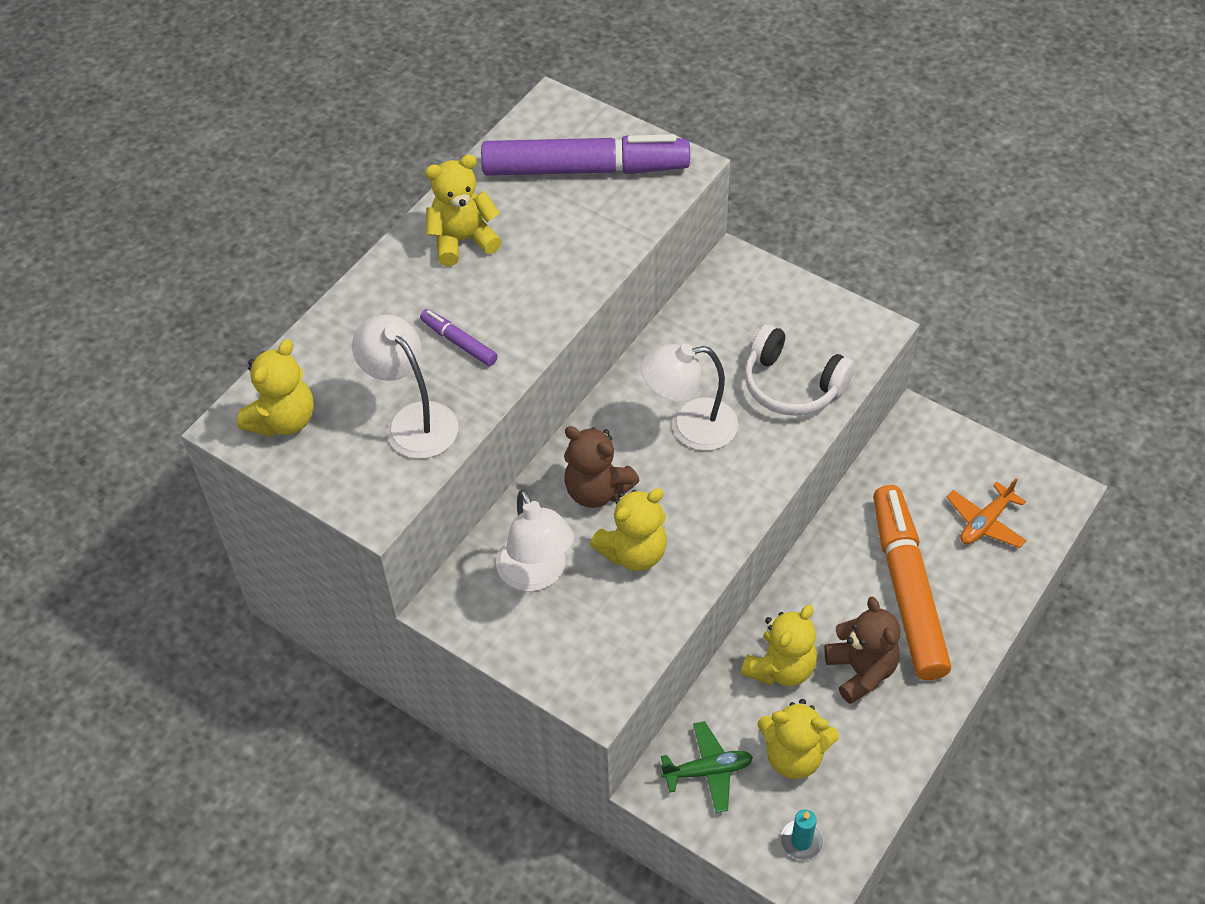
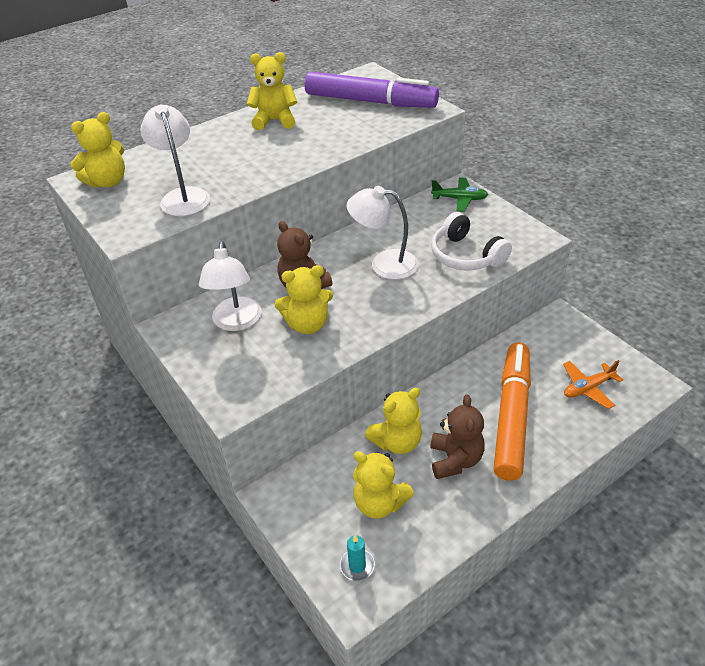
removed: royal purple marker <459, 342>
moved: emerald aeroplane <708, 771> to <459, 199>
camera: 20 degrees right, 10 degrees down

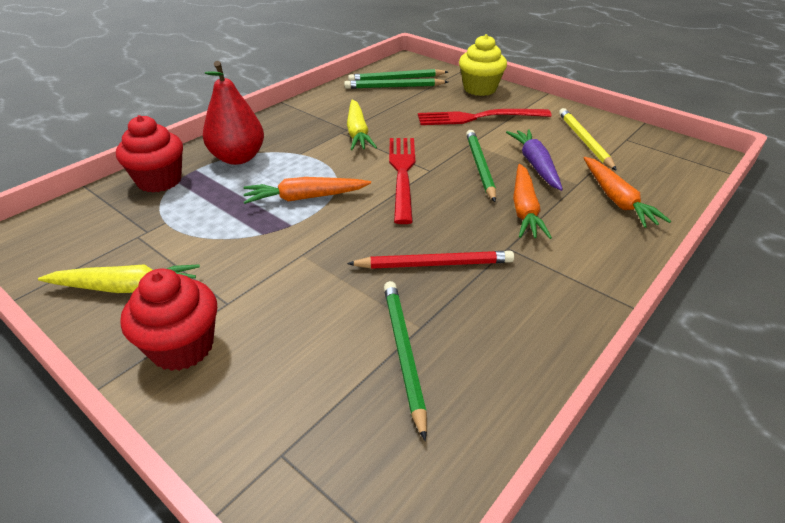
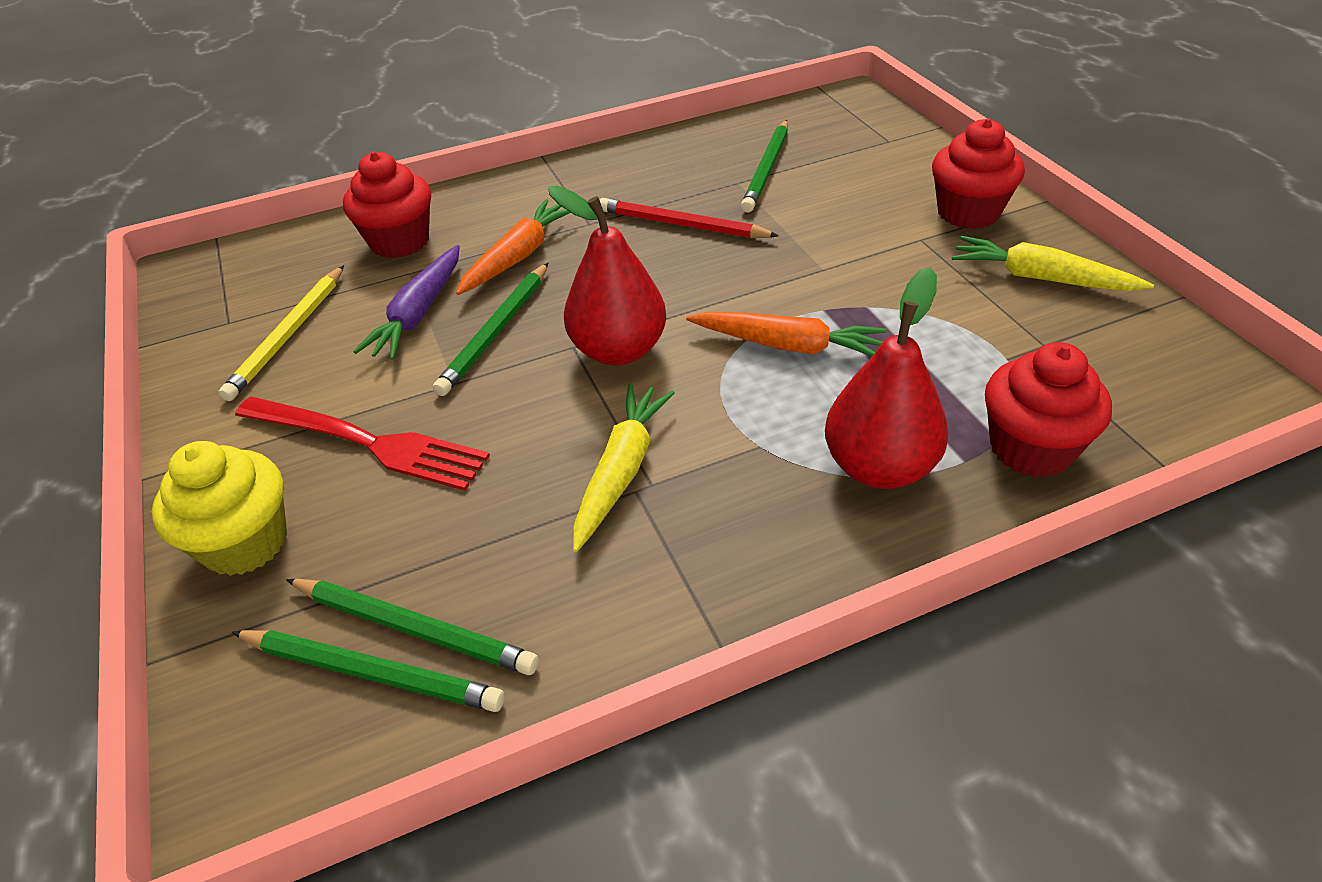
replaced: crimson fork <402, 173> to crimson toy pear <618, 350>; orange-coloured root vegetable <616, 199> to crimson cupcake <400, 241>
camera: 150 degrees left, 5 degrees up

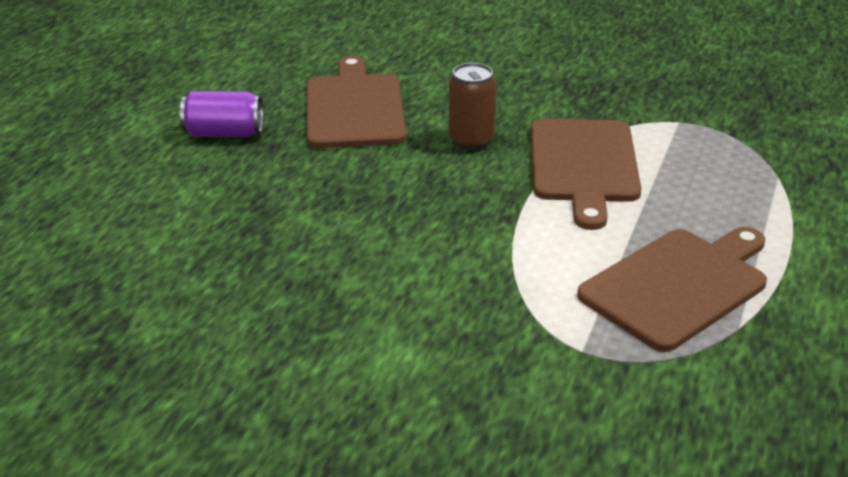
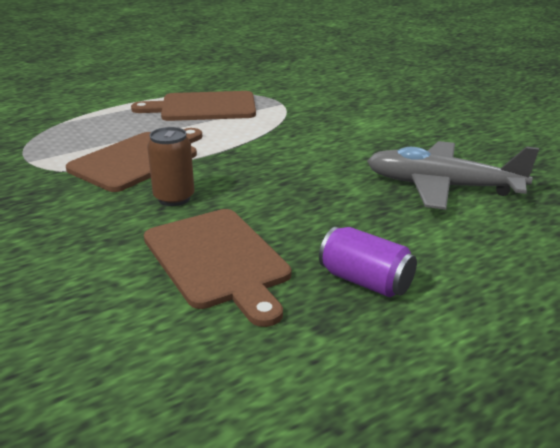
added: ash-grey aeroplane <441, 187>
turned: brown bread board <354, 108> = <218, 260> 60 degrees counterclockwise
camera: 145 degrees left, 5 degrees down

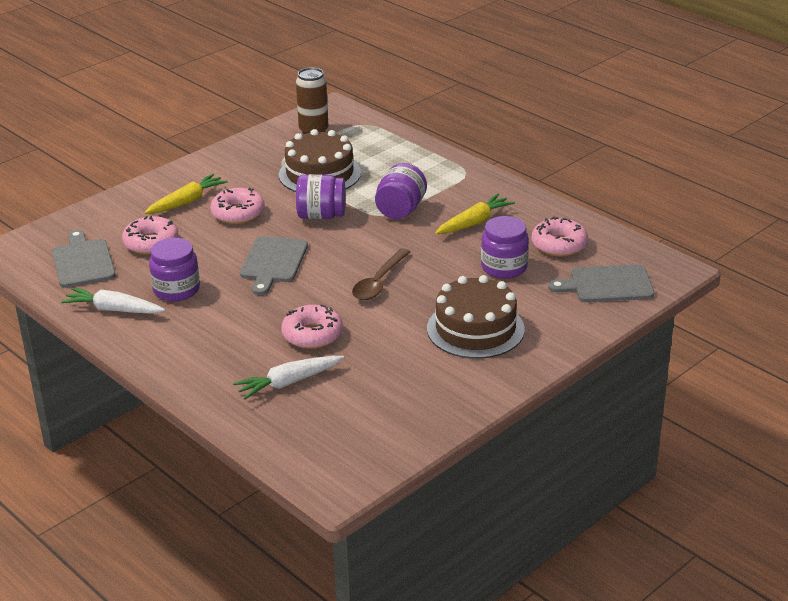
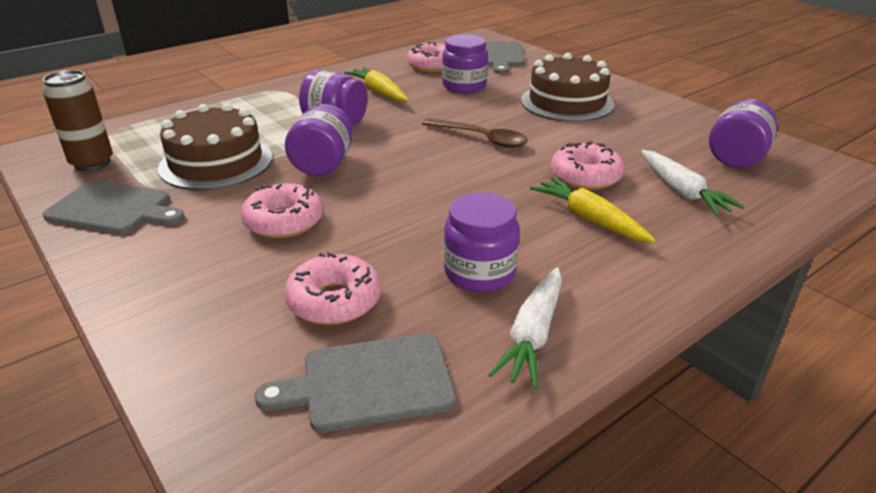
added: royal purple jar <736, 157>
moved: golden root vegetable <187, 202> to <589, 219>; ash-grey bread board <273, 262> to <113, 208>
camera: 85 degrees left, 0 degrees up

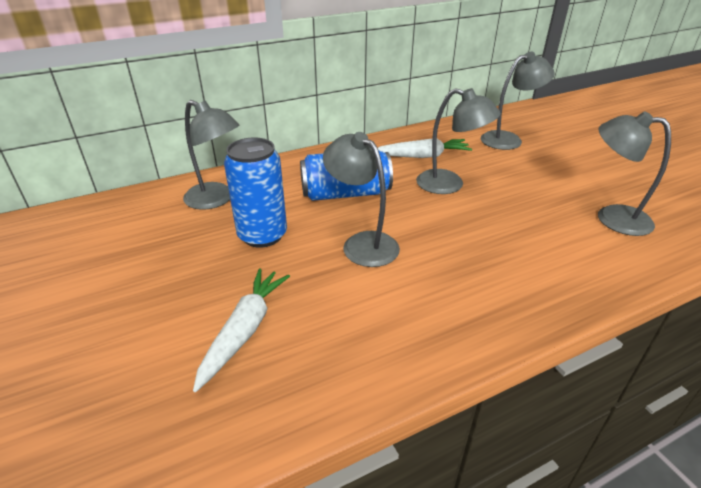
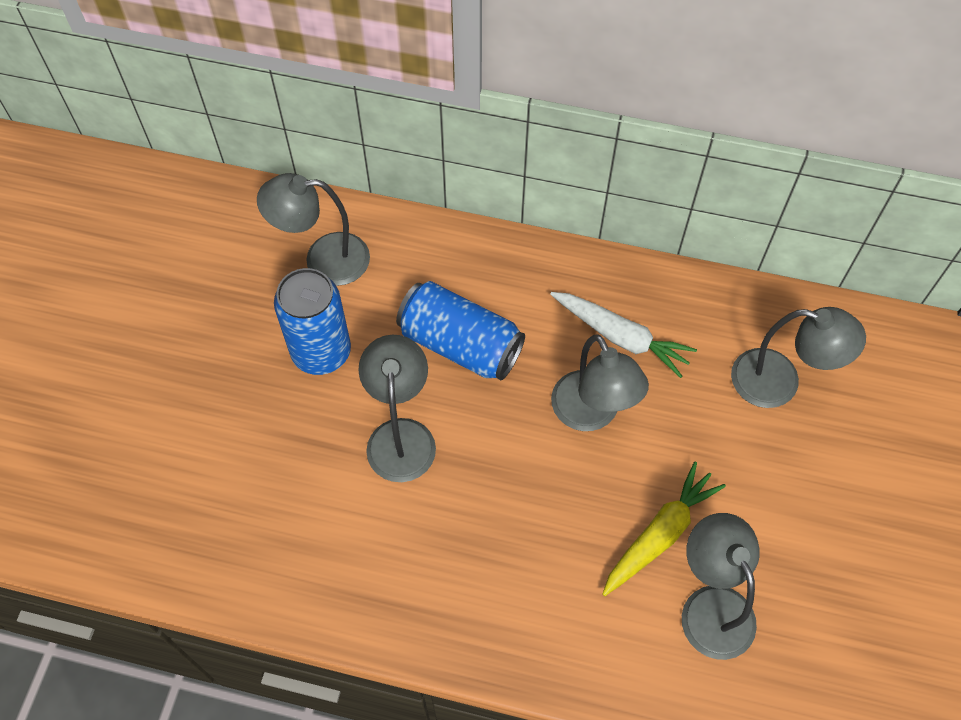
removed: snow-white root vegetable <244, 330>
added: golden root vegetable <660, 534>
turned: ash-grey lamp <216, 200> = <323, 259> 105 degrees clockwise
camera: 40 degrees right, 25 degrees up

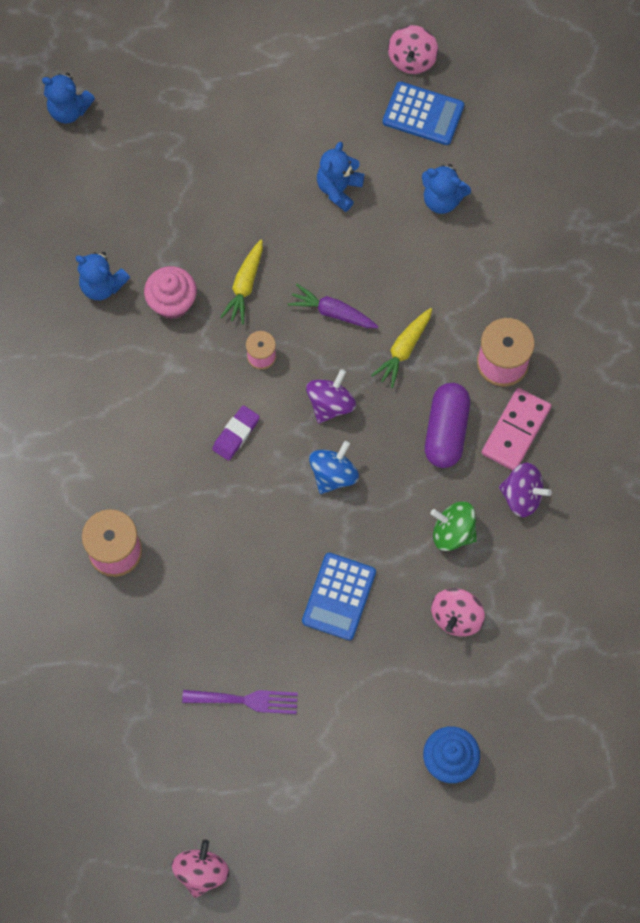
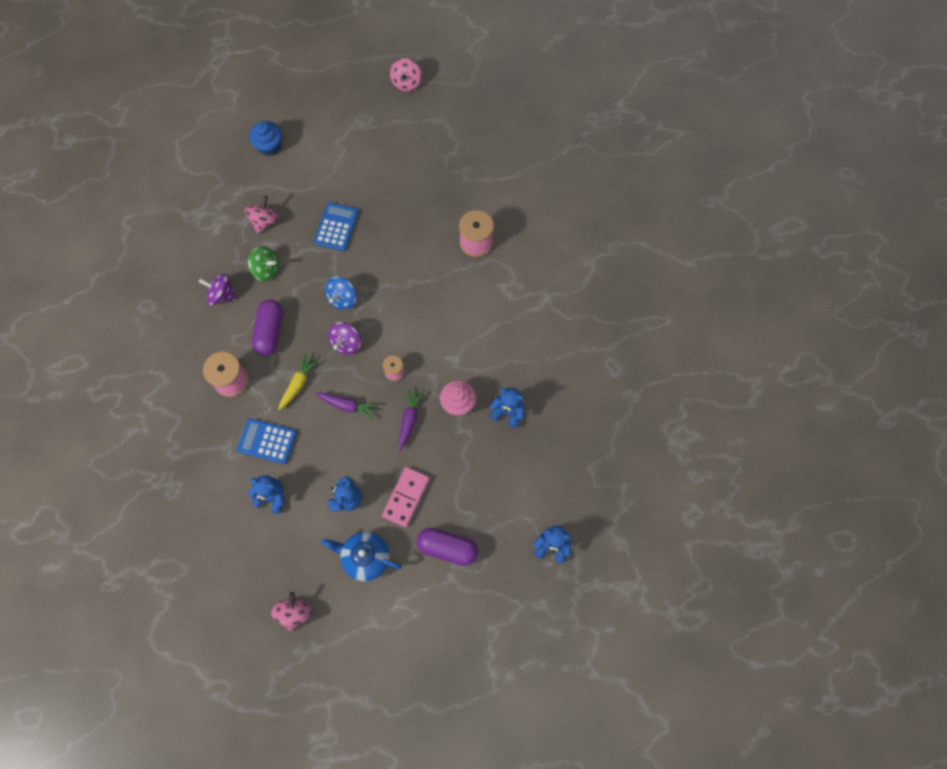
removed: royal purple fork <246, 700>; royal purple eraser <236, 434>
added: cobalt teapot <365, 557>; royal purple capsule <447, 548>
moved: cobalt pocket calculator <423, 114> to <267, 441>; rosy domino tile <516, 431> to <406, 497>
recoloured: golden root vegetable <245, 286> to royal purple root vegetable <409, 419>
camera: 175 degrees right, 0 degrees up

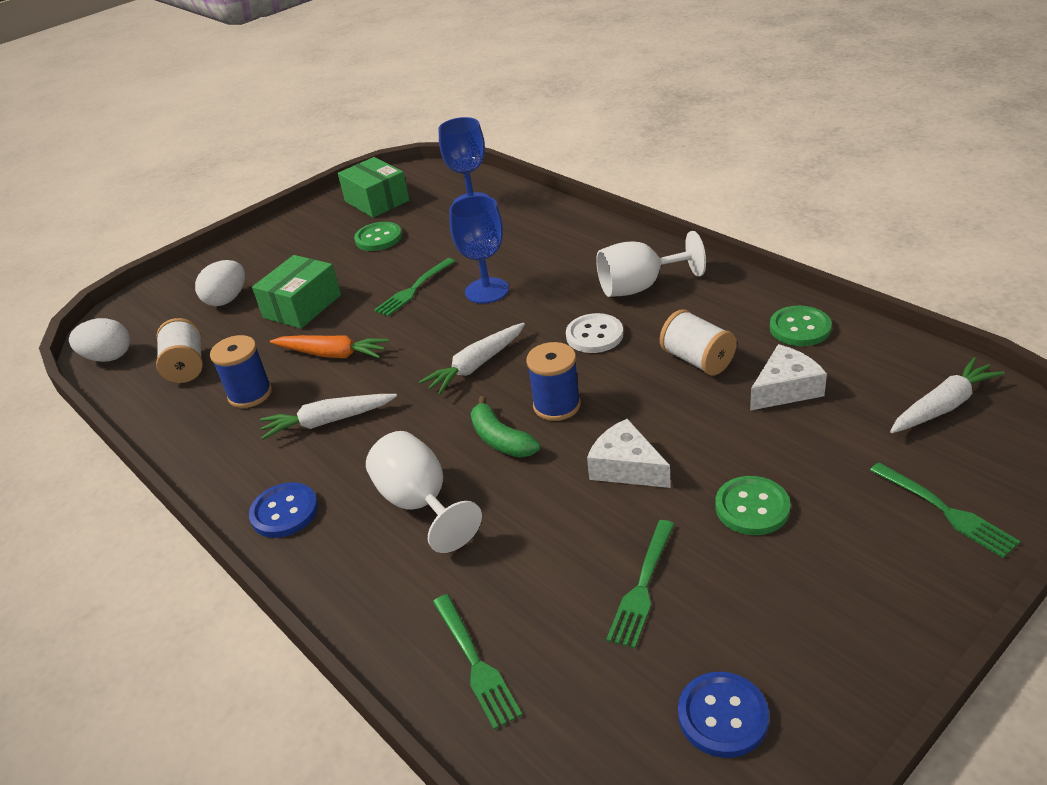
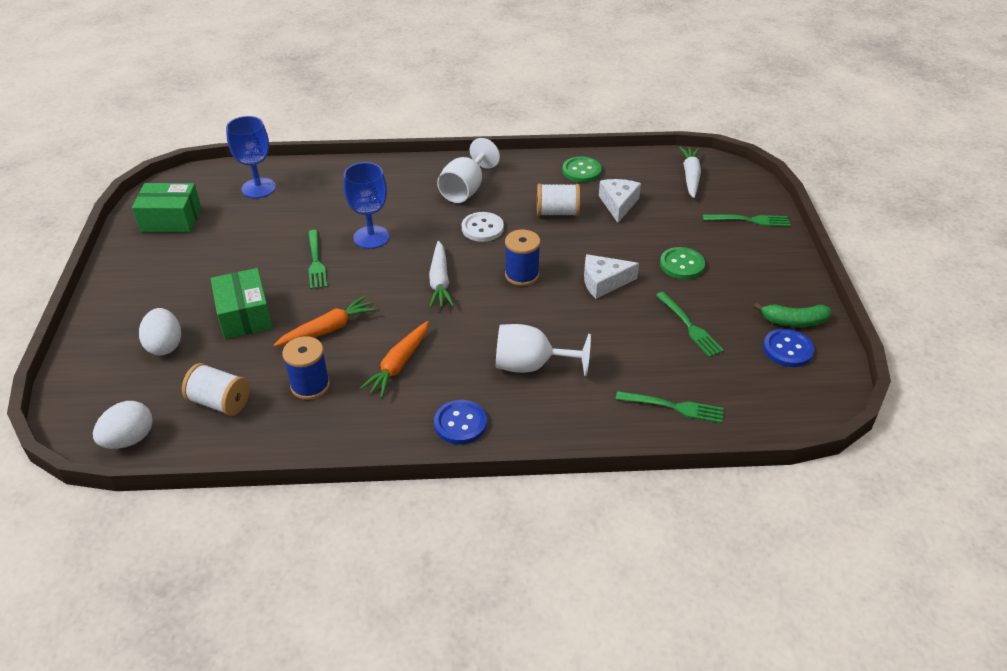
removed: emerald button <378, 238>
moved: emerald banana fruit <500, 439> to <793, 321>
recoloured: snow-white root vegetable <327, 421> to orange-coloured root vegetable <398, 365>
camera: 55 degrees left, 5 degrees up

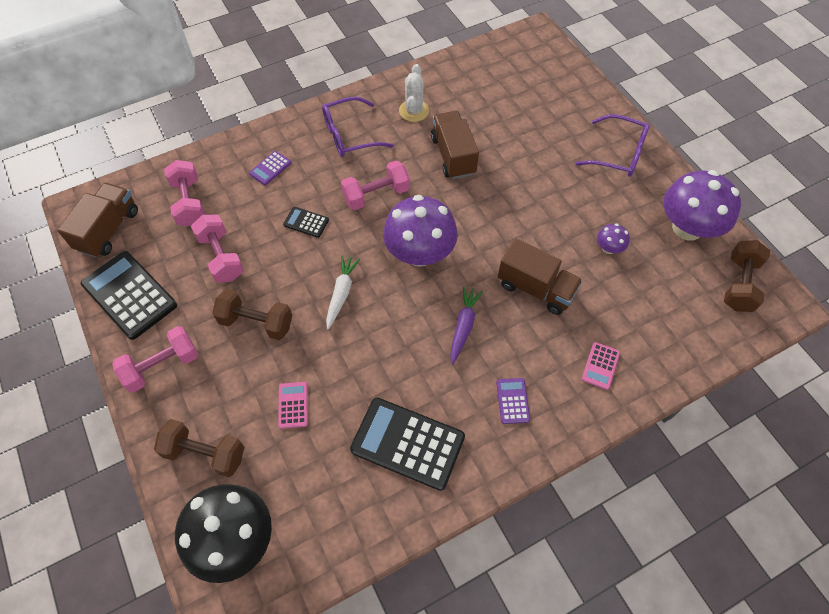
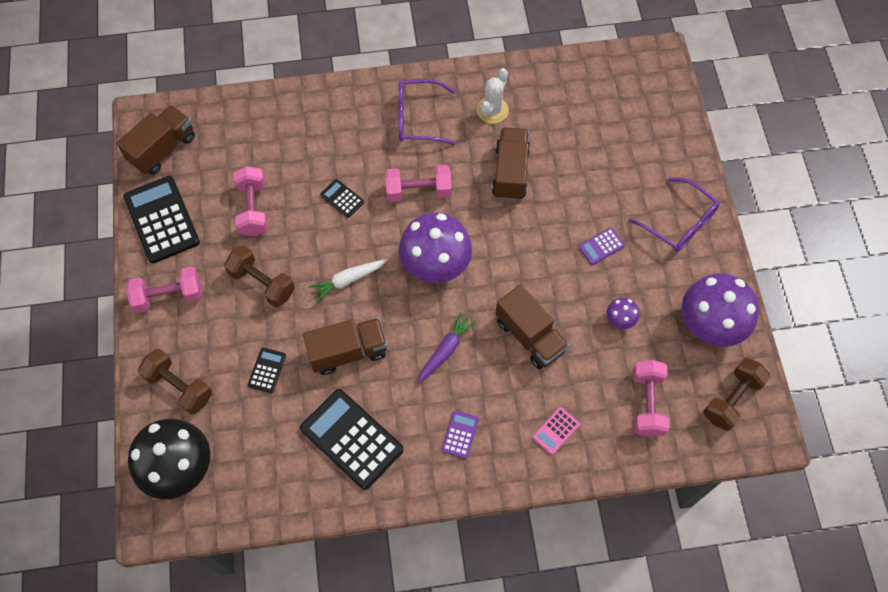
added: brown lorry <348, 351>
moved: rosy dumbbell <189, 203> to <647, 403>; royal purple pocket calculator <270, 168> to <601, 246>
recoloured: rosy pocket calculator <293, 405> to black pocket calculator <267, 370>
turned: snow-white root vegetable <341, 293> = <348, 280> 150 degrees counterclockwise
camera: 20 degrees right, 5 degrees up

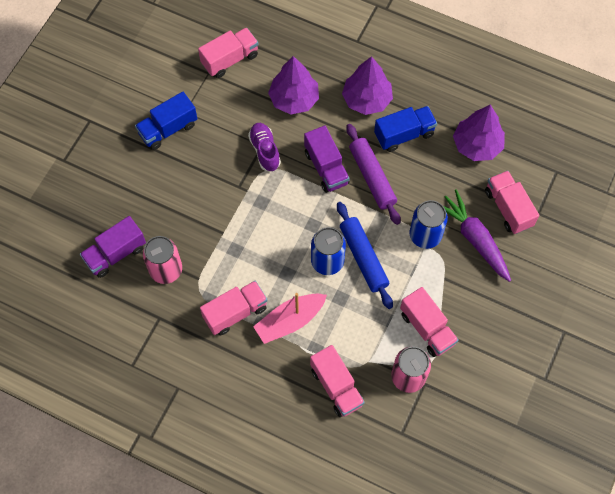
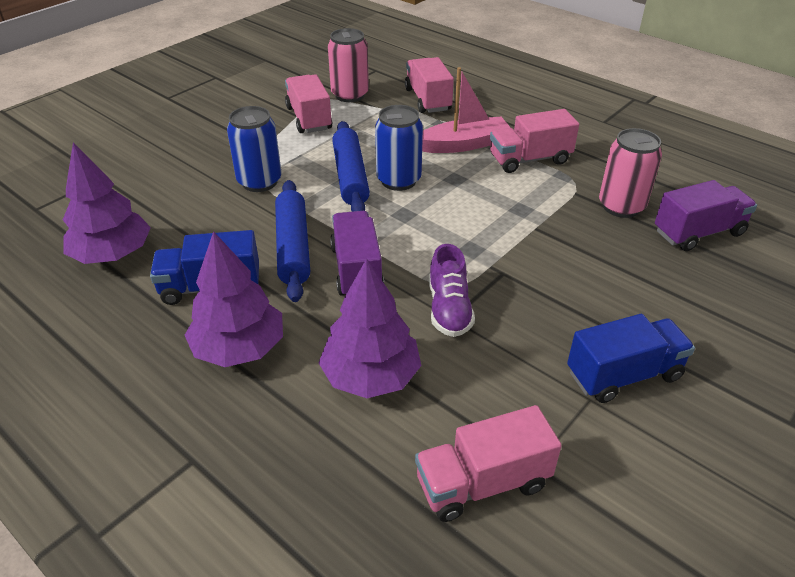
removed: royal purple root vegetable <474, 239>; rosy lorry <508, 208>
recoloured: royal purple rolling pin <372, 177> to cobalt rolling pin <293, 247>
camera: 165 degrees left, 25 degrees down

